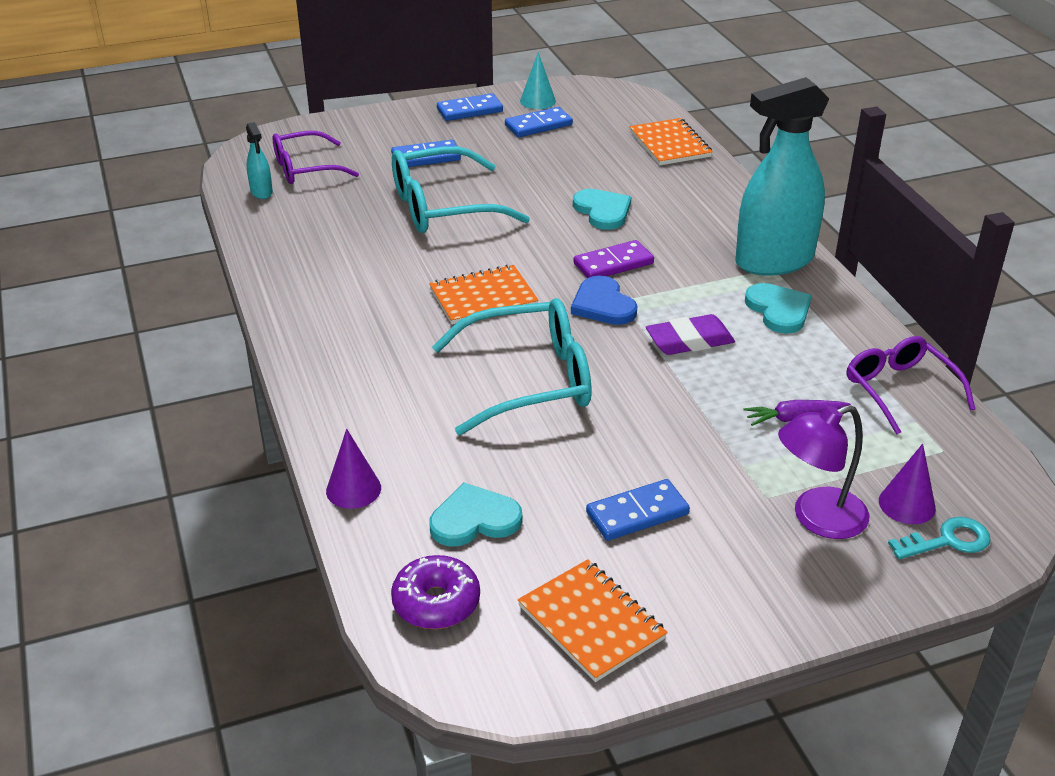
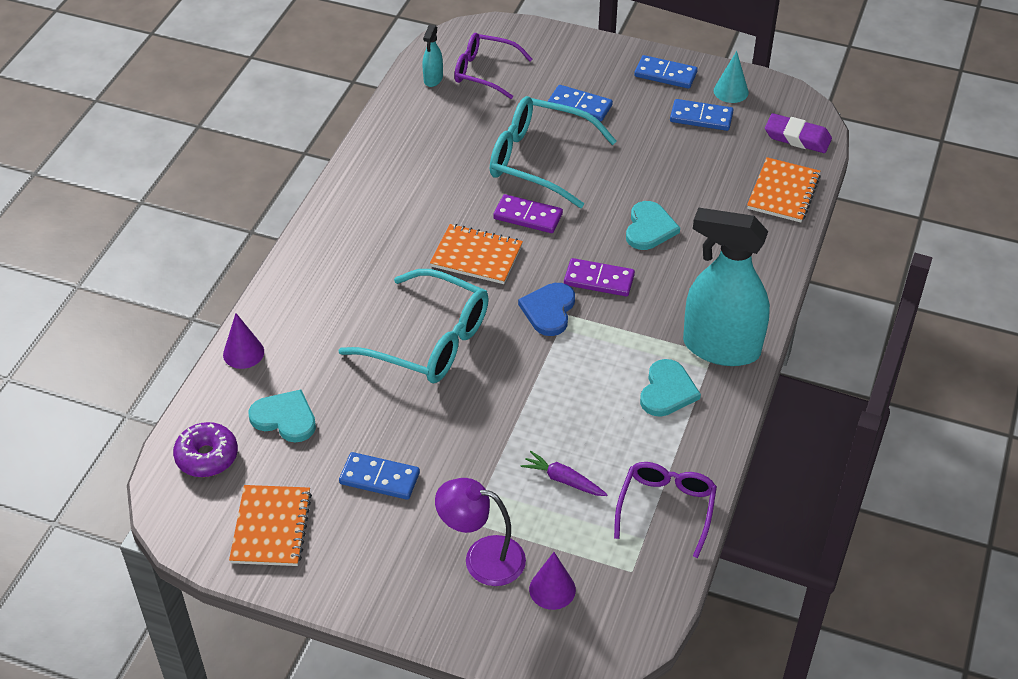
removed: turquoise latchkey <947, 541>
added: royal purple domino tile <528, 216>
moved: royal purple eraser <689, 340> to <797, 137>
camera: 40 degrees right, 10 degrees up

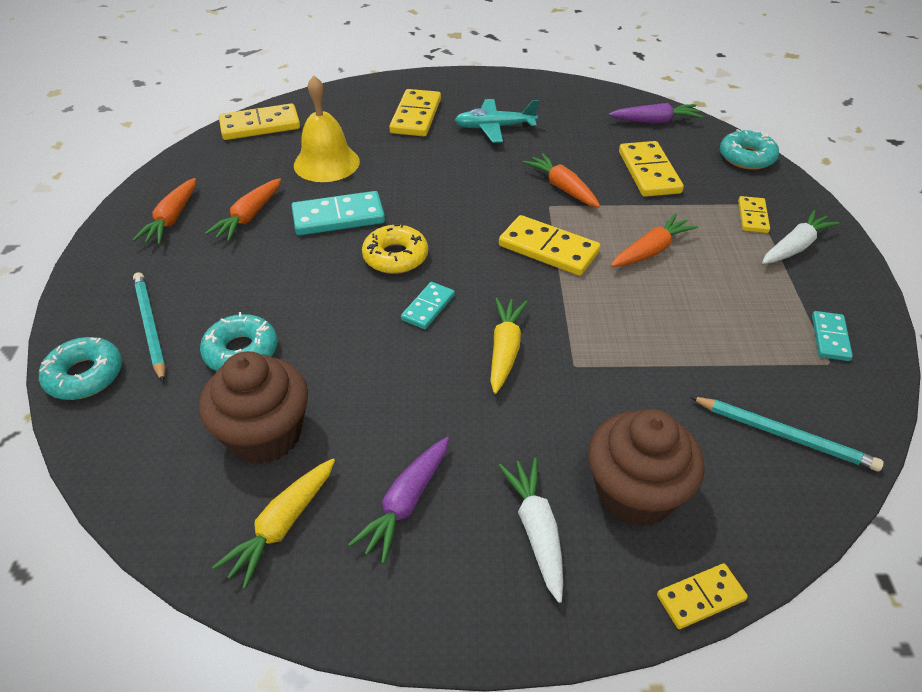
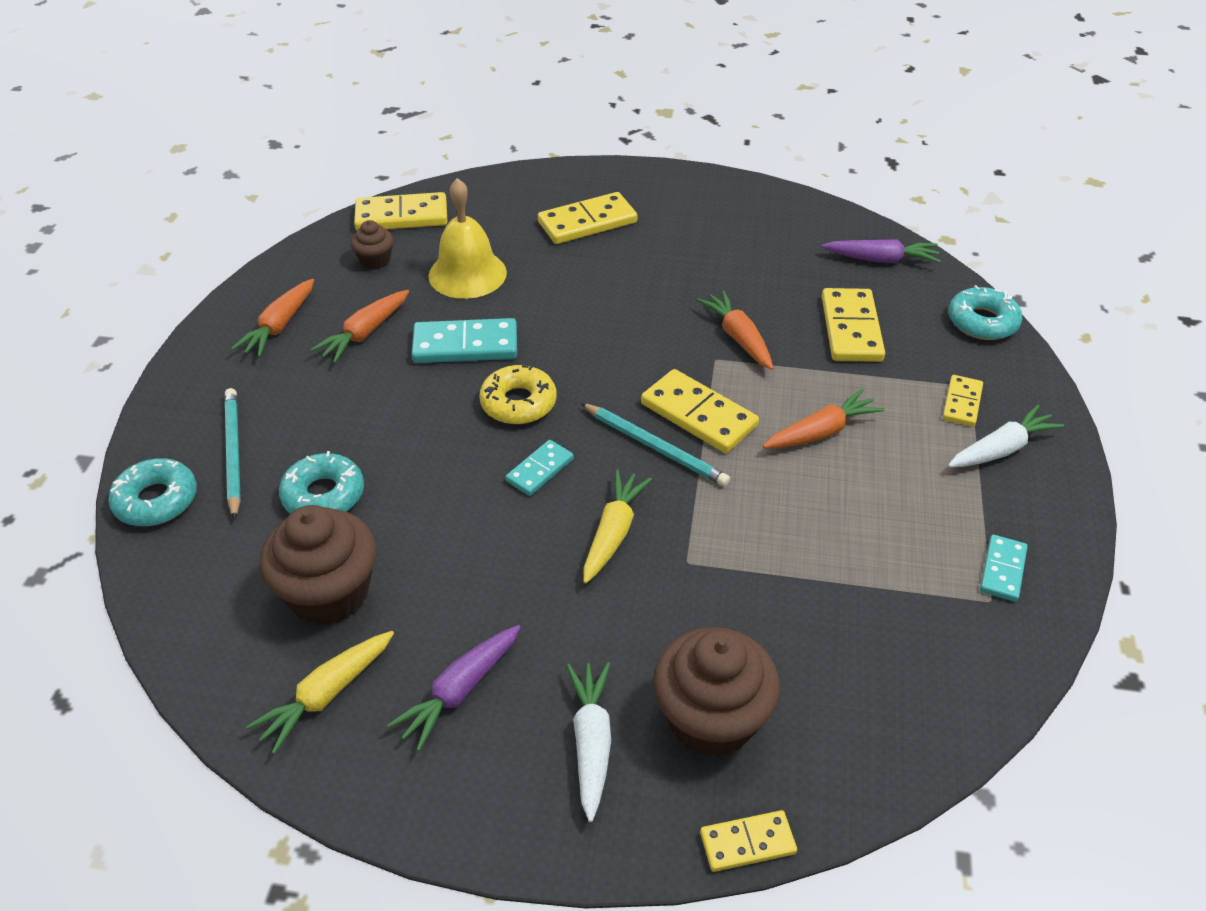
removed: turquoise aeroplane <494, 127>
added: brown cupcake <375, 260>
moved: turquoise pencil <784, 435> to <655, 447>
turned: golden domino tile <416, 116> = <587, 222> 45 degrees clockwise
camera: 10 degrees right, 0 degrees up

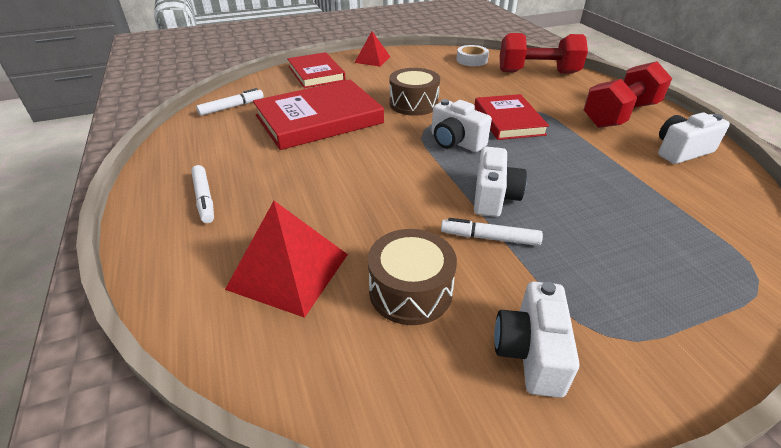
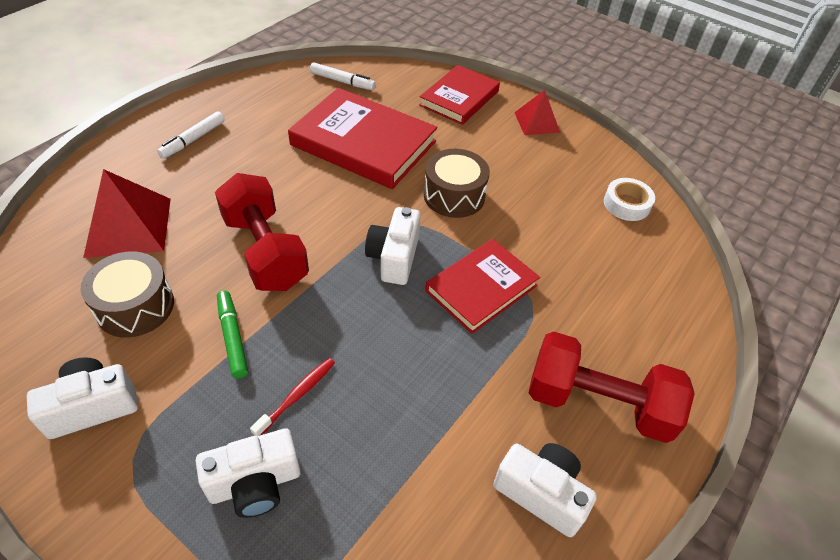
added: crimson dental brush <297, 396>
moved: snow-white camera <493, 197> to <255, 484>; crimson dumbbell <537, 72> to <265, 251>
recoloured: snow-white marker <489, 238> to emerald marker <232, 337>
camera: 55 degrees right, 10 degrees up

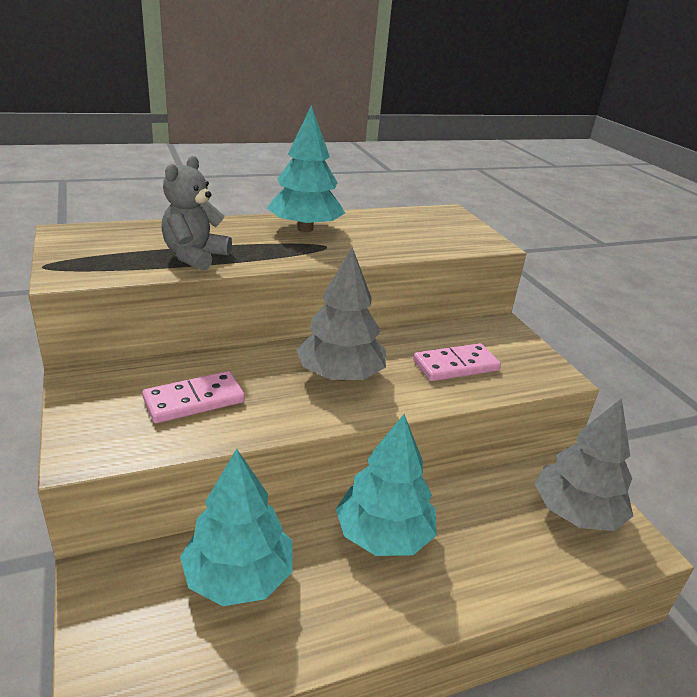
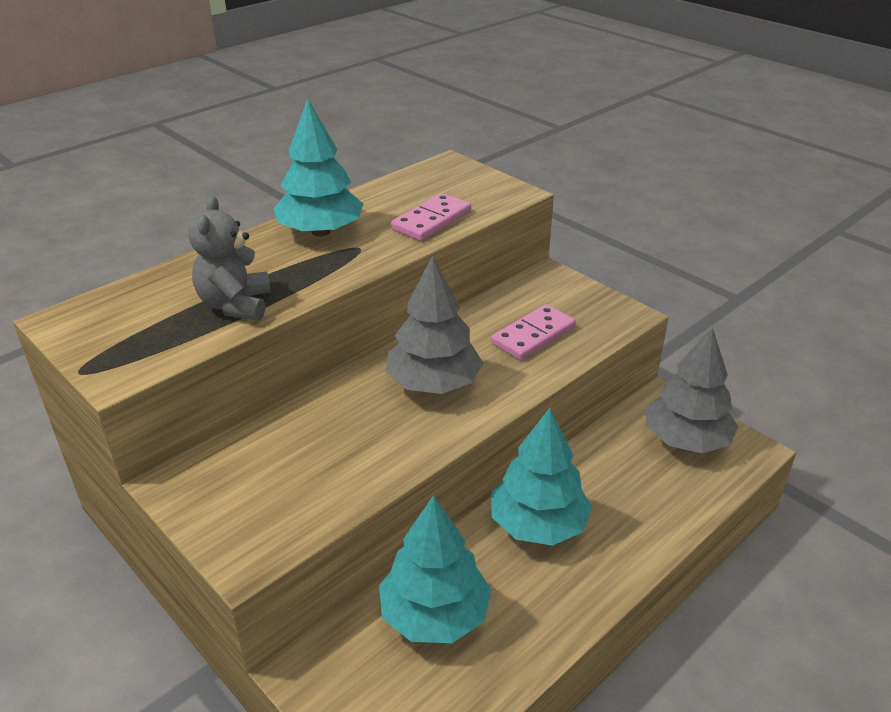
moved: rosy domino tile <194, 400> to <431, 220>
camera: 20 degrees left, 5 degrees up

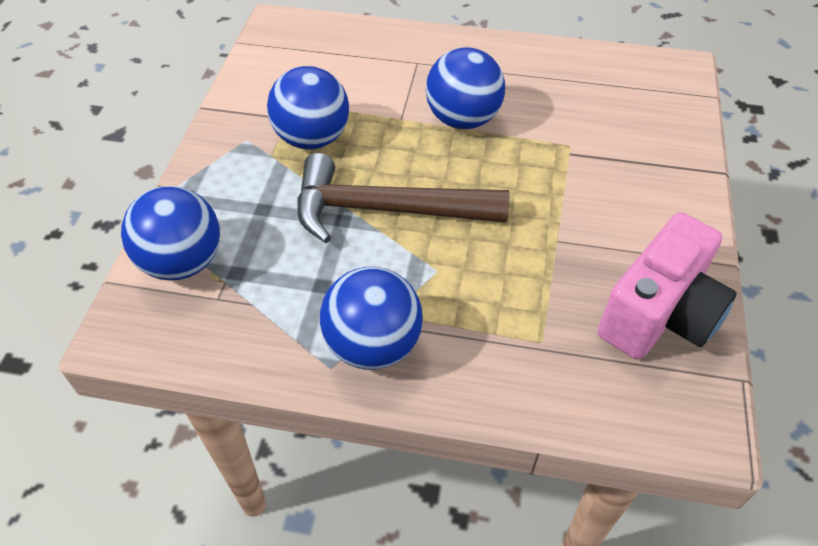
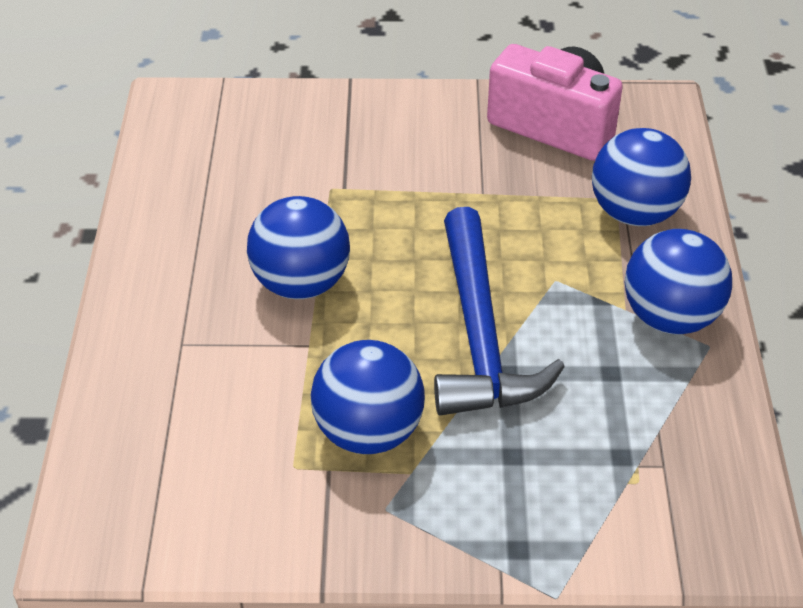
moved: cobalt sphere <183, 262> to <634, 212>
recoloured: brown hammer <385, 210> to cobalt hammer <480, 335>
camera: 100 degrees left, 5 degrees down

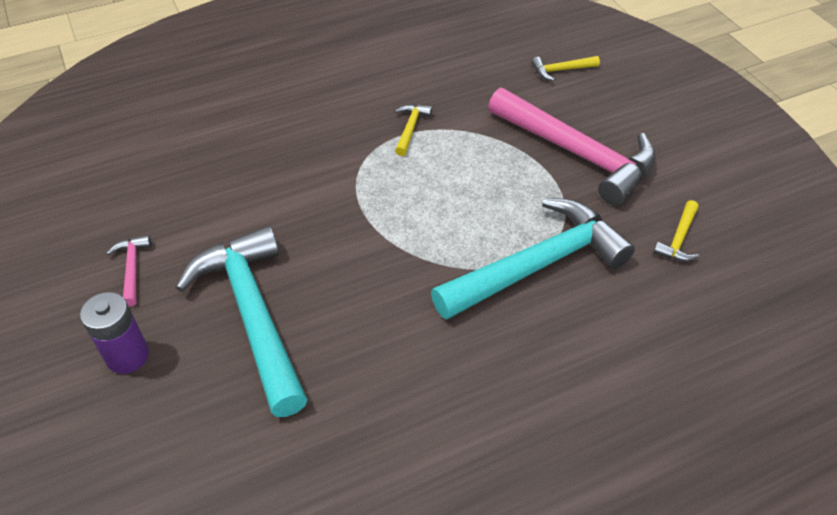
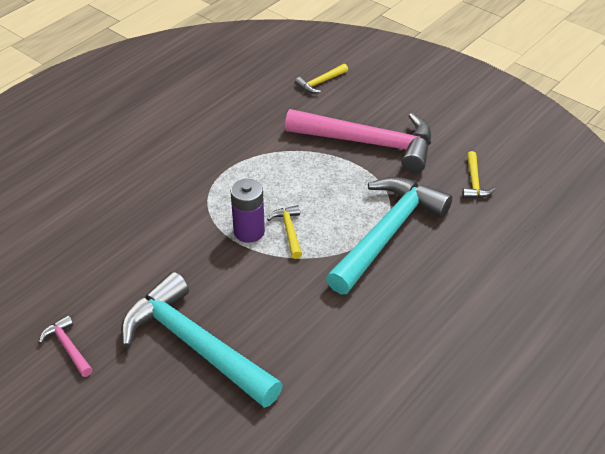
moved: royal purple AA battery <127, 356> to <249, 231>; golden hammer <410, 128> to <289, 231>
camera: 25 degrees left, 5 degrees down

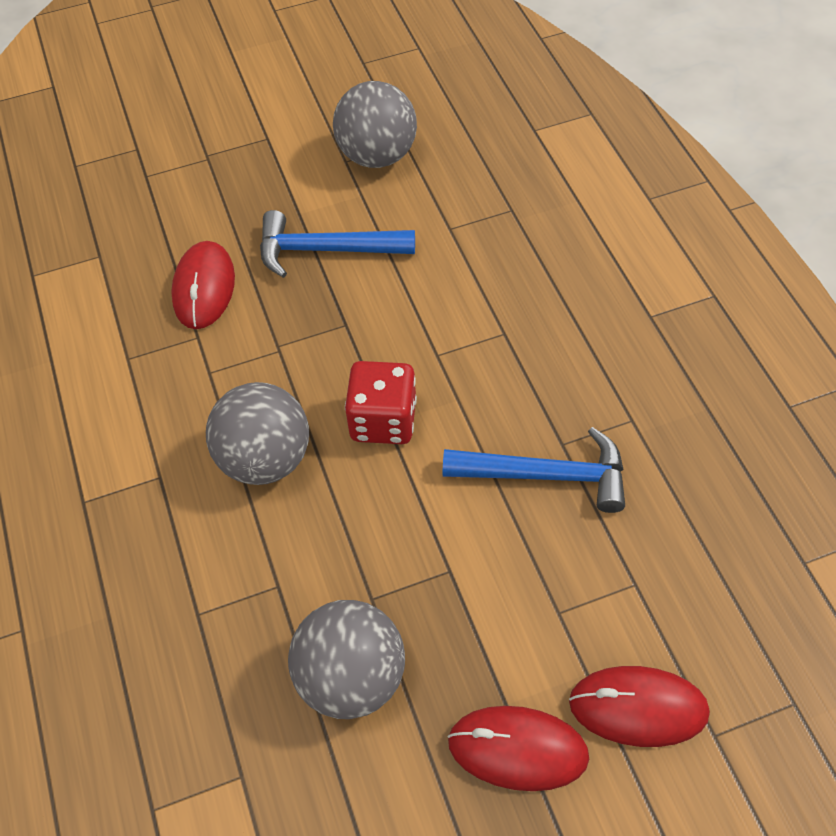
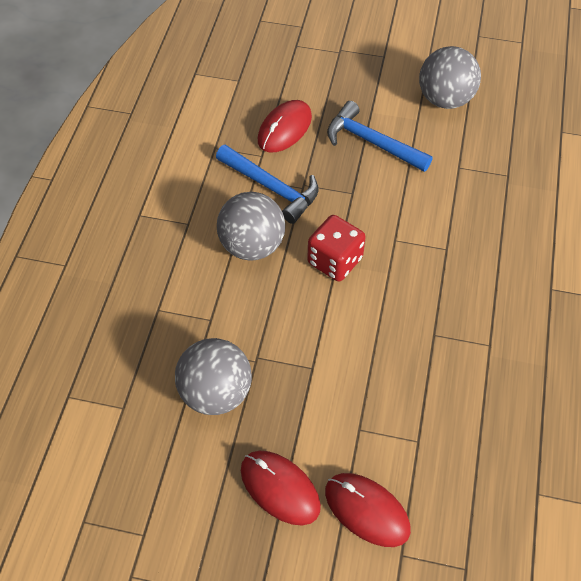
moved: cobalt hammer <546, 475> to <272, 188>
camera: 30 degrees right, 0 degrees up

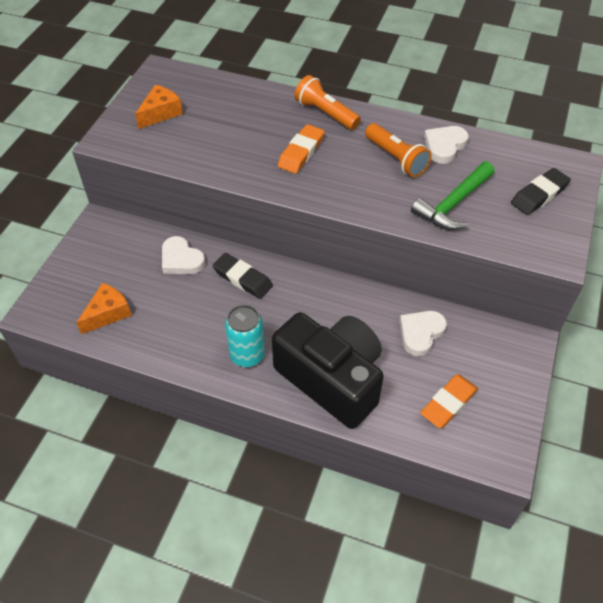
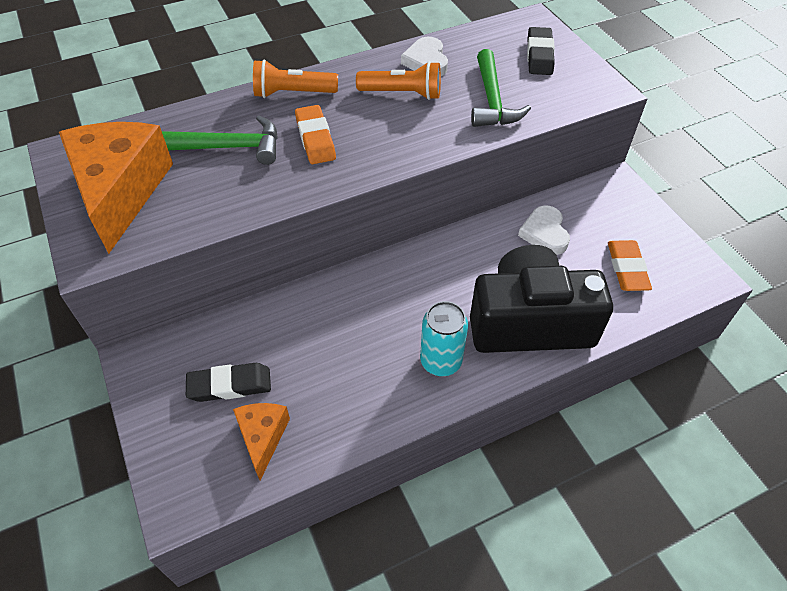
removed: snow-white love heart <181, 259>
added: emerald hammer <231, 147>
moved: black eraser <242, 278> to <230, 385>
resized: orange-coloured cheese <160, 113> = <121, 191> x2.00
camera: 45 degrees left, 0 degrees up

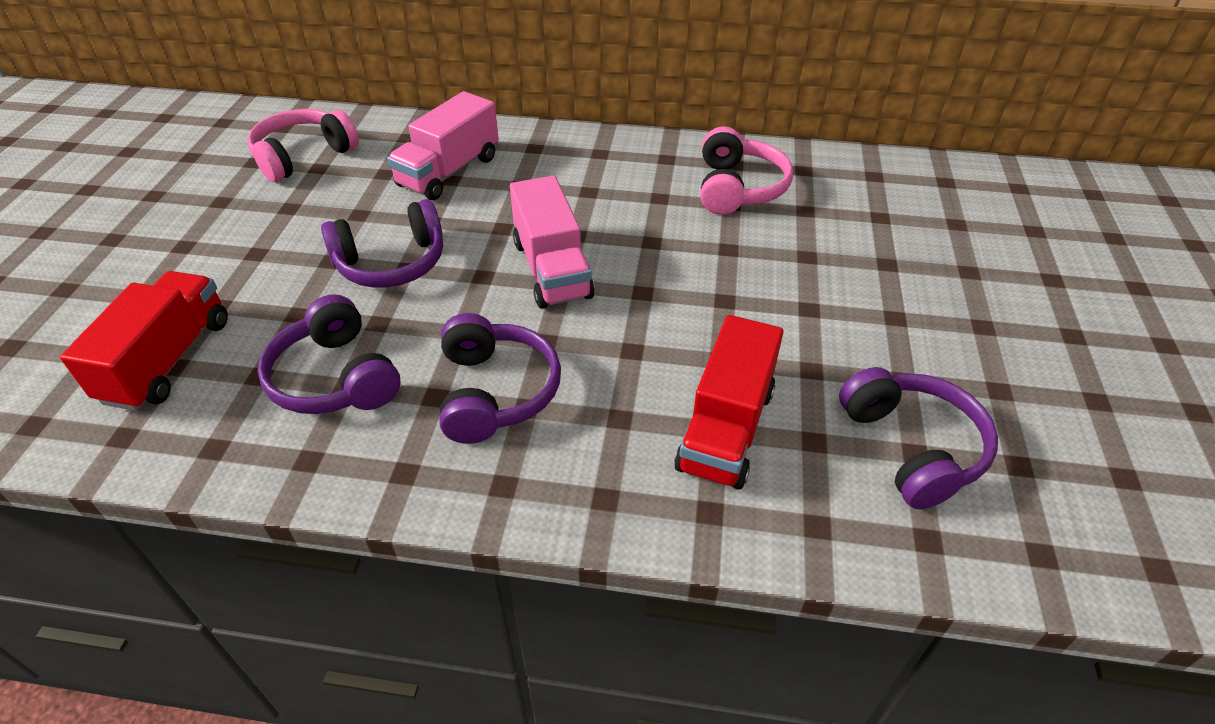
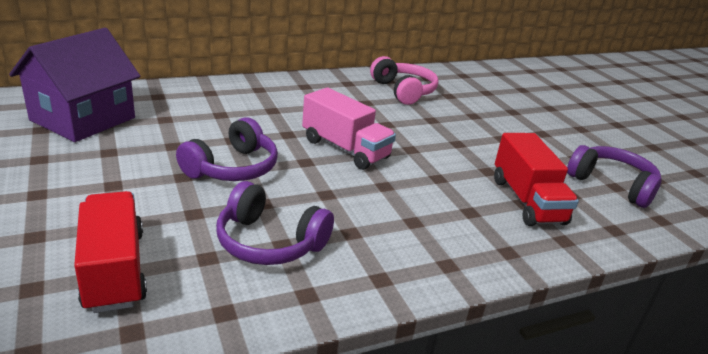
removed: rosy lorry <449, 171>; royal purple headset <496, 392>
replaced: rosy headset <303, 156> to royal purple cottage <83, 119>
camera: 35 degrees left, 15 degrees down

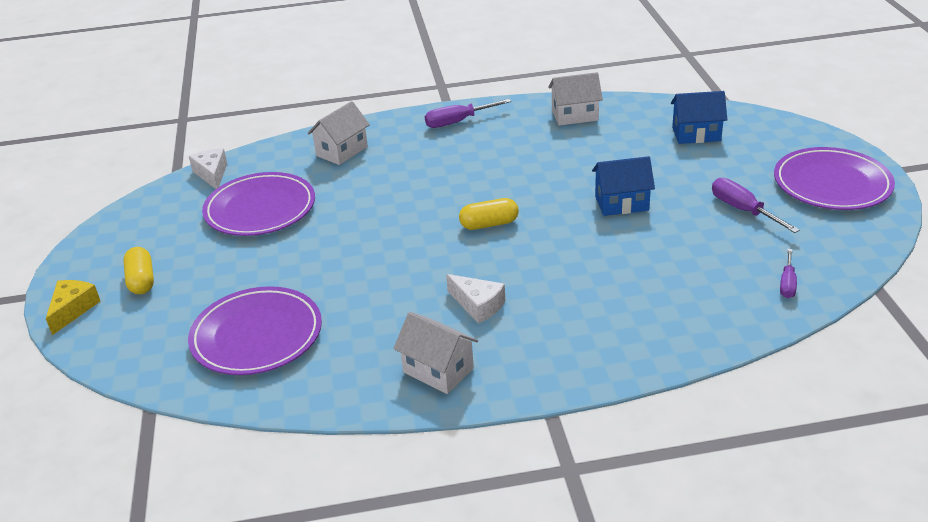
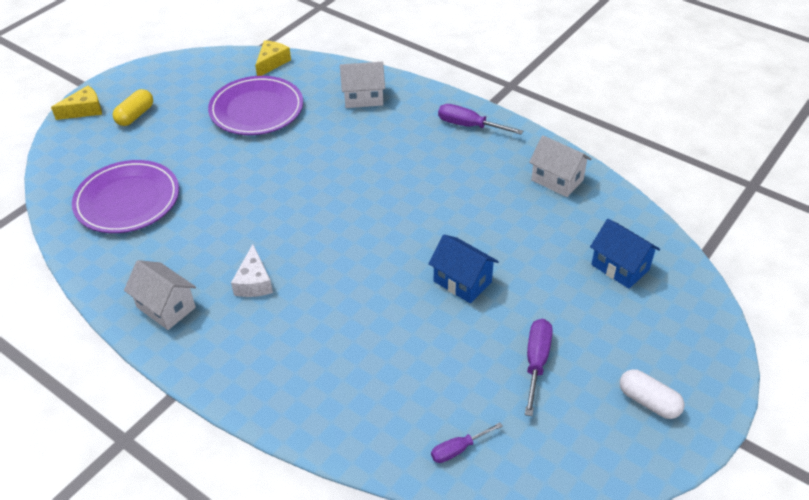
removed: golden capsule <489, 224>
replaced: royal purple dinner plate <832, 184> to snow-white capsule <649, 401>
recoloured: snow-white cheese <212, 174> to golden cheese <272, 63>
turned: snow-white cottage <438, 370> = <166, 307> 45 degrees counterclockwise
camera: 45 degrees right, 10 degrees up

